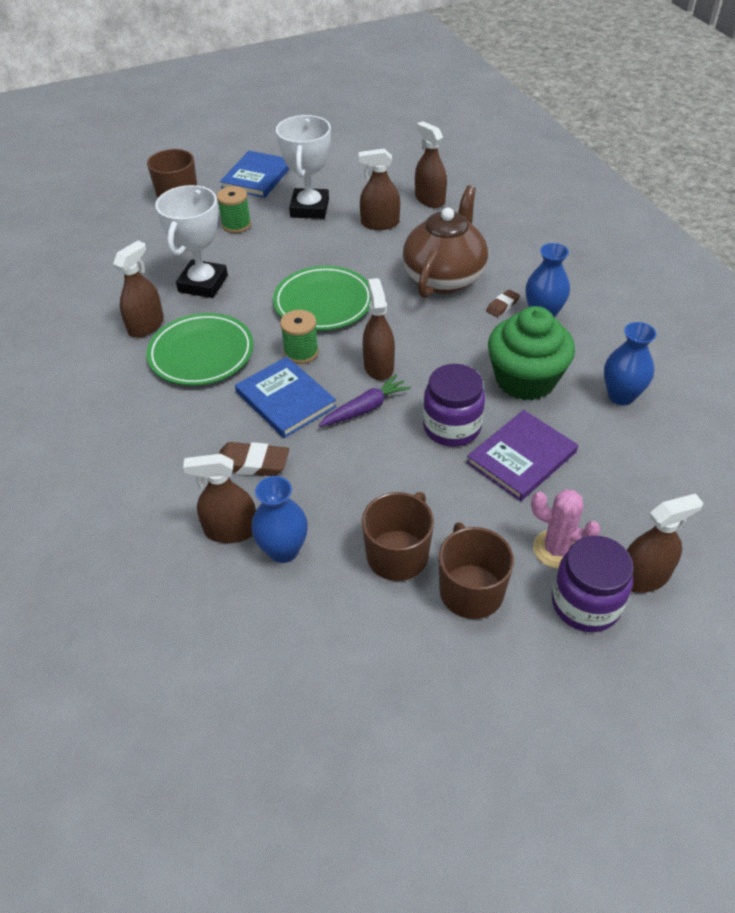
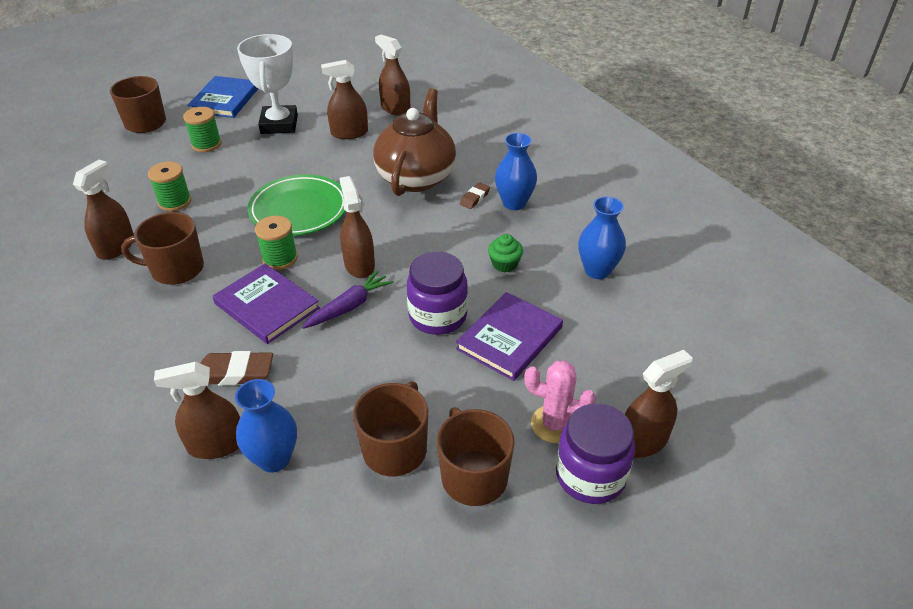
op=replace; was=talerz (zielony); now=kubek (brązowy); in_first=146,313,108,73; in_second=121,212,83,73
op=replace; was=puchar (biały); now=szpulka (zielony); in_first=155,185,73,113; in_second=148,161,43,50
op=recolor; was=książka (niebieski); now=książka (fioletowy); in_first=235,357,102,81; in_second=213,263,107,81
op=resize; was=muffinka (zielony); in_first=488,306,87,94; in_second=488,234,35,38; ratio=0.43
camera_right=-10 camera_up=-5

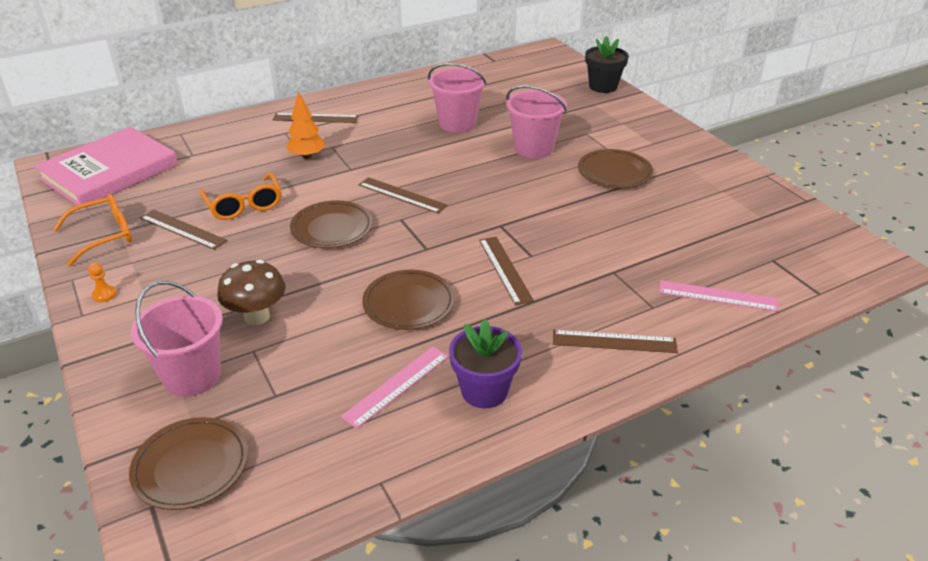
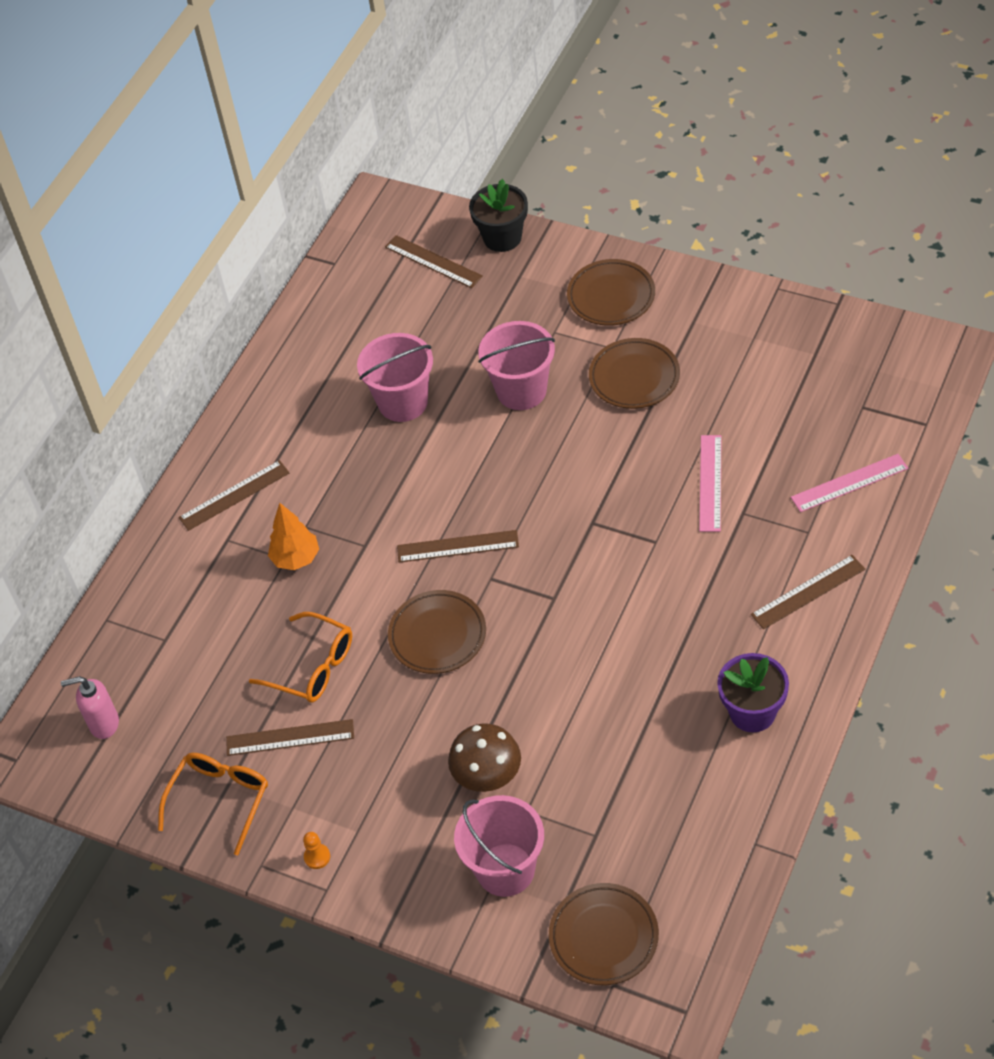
op=move; was=linijka (różowy); in_first=341,346,108,83; in_second=699,435,22,97
op=move; was=talerz (brązowy); in_first=362,270,93,60; in_second=567,259,88,67
op=move; was=linijka (brązowy); in_first=479,237,55,68; in_second=385,235,98,53
op=replace; was=książka (różowy); now=dozownik mydła (różowy); in_first=34,127,144,78; in_second=61,676,58,63
camera_right=-30 camera_up=15

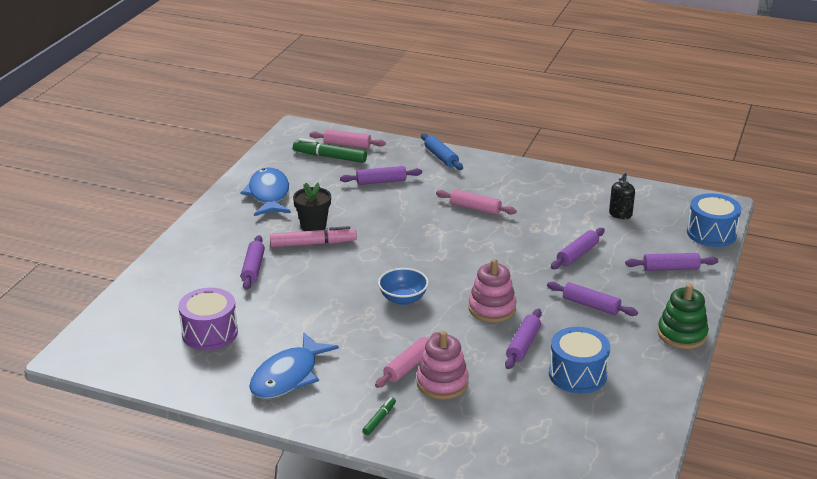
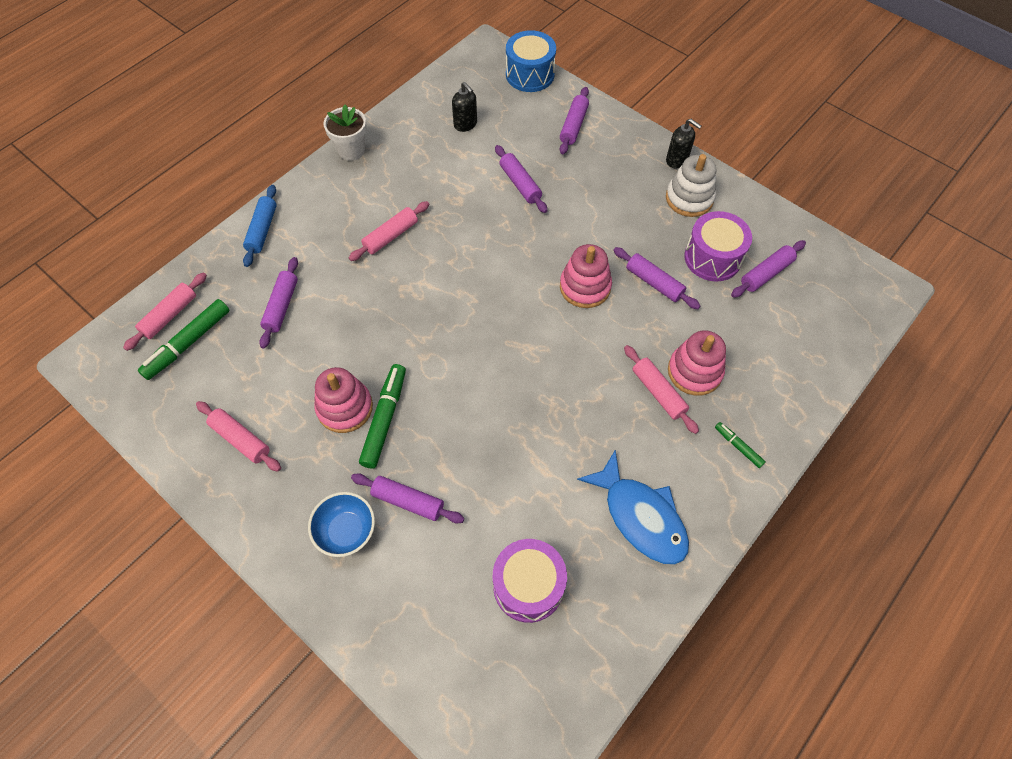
op=insert; now=doniczka (biały); in_second=324,105,43,56
op=insert; now=zabawka nakładanka (biały); in_second=666,154,50,63
op=move; was=miska (niebieski); in_first=378,268,51,37; in_second=308,492,67,65
op=move; was=wałek do ciasta (fioletowy); in_first=547,282,91,34; in_second=731,240,75,58
op=replace; was=ryba (niebieski); now=wałek do ciasta (różowy); in_first=240,167,51,49; in_second=196,401,85,71
op=replace; was=doniczka (czarny); now=zabawka nakładanka (różowy); in_first=293,183,38,48; in_second=314,367,59,66
op=replace; was=zabawka nakładanka (zielony); now=dozownik mydła (czarny); in_first=658,284,51,65; in_second=666,119,35,49
op=recolor; was=flamaster (różowy); now=flamaster (zielony); in_first=270,226,87,21; in_second=359,364,47,105
op=recolor; was=bęben (niebieski); now=bęben (fioletowy); in_first=549,327,61,66; in_second=684,211,68,71
op=rotate; was=wałek do ciasta (niebieski); in_first=421,133,42,37; in_second=243,185,34,82; clockwise=-75
camera_right=-70 camera_up=30

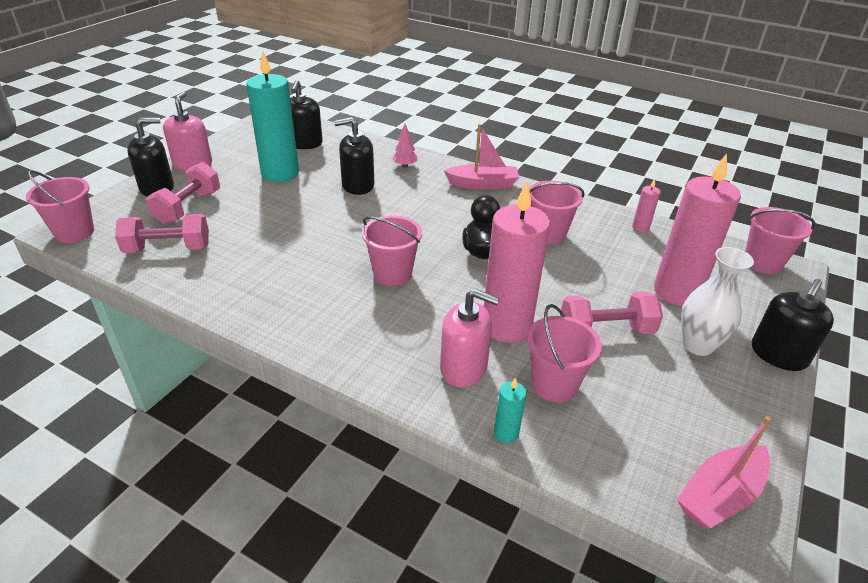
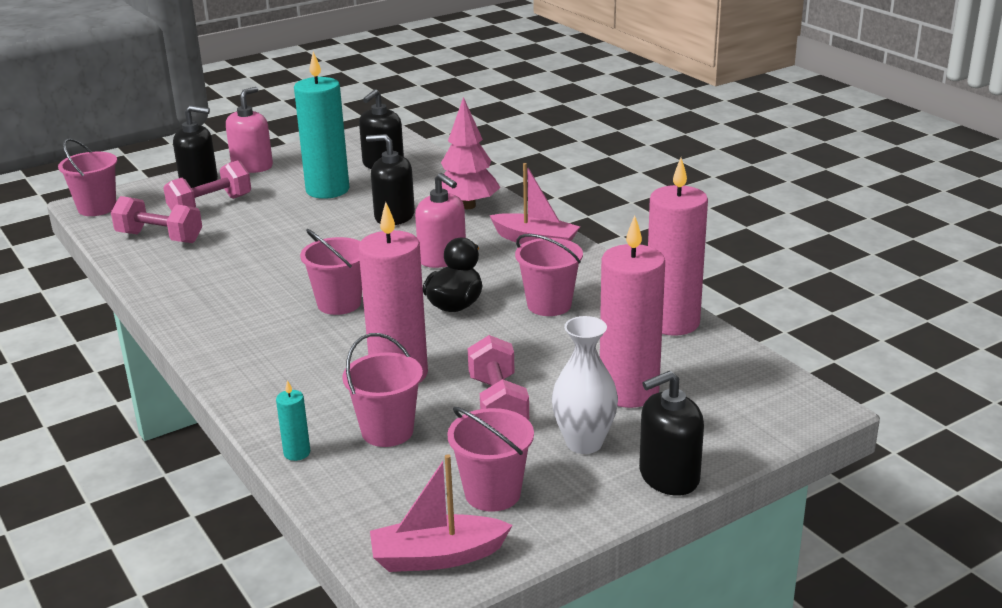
op=move; was=dozownik mydła (różowy); in_first=440,289,60,99; in_second=415,173,51,95
op=move; was=wiadro (różowy); in_first=745,207,70,67; in_second=447,407,87,105
op=rotate; was=hantel (różowy); in_first=560,292,103,42; in_second=468,335,61,85; clockwise=60
op=resize; was=drzewko (różowy); in_first=392,124,26,43; in_second=441,97,59,112; ratio=2.0
op=resize; was=świeca (różowy); in_first=632,179,28,53; in_second=648,158,60,178; ratio=2.38
camera_right=30 camera_up=-10

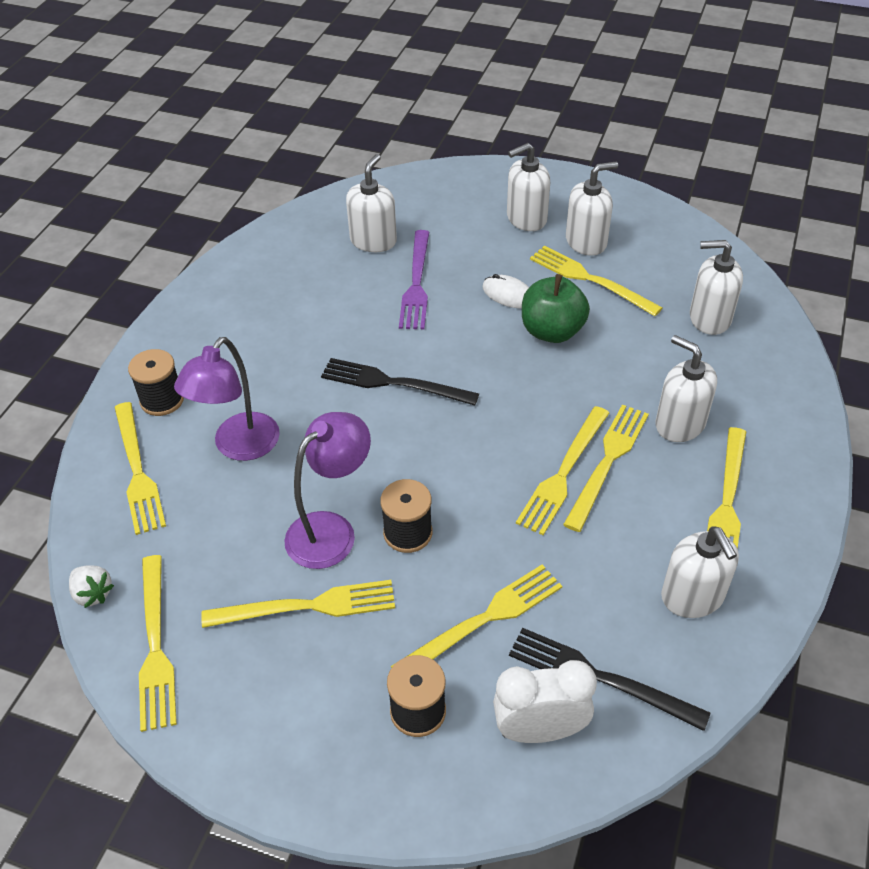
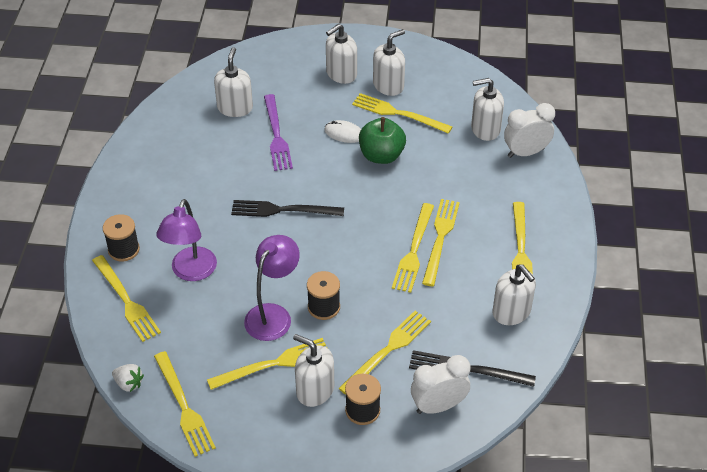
op=insert; now=budzik (biały); in_second=504,103,51,55
op=move; was=dozownik mydła (biały); in_first=656,335,61,107; in_second=293,334,41,73
camera_right=-15 camera_up=0

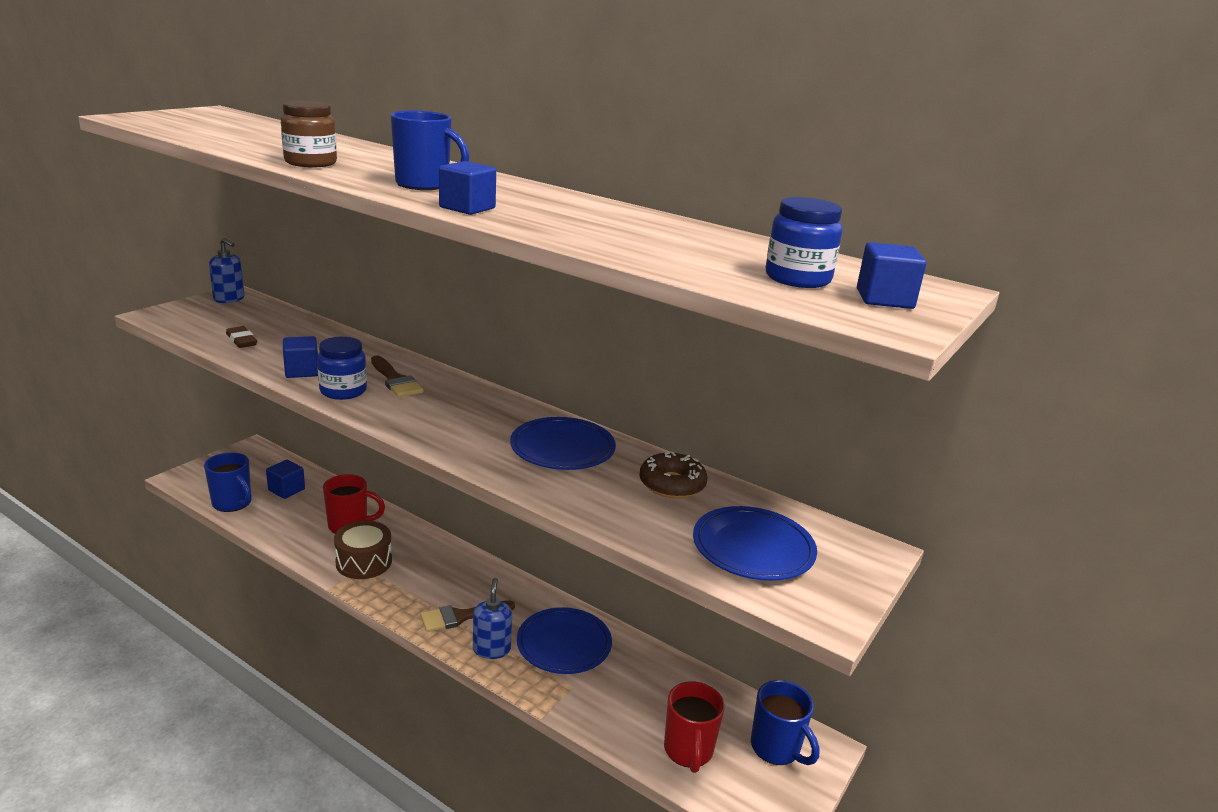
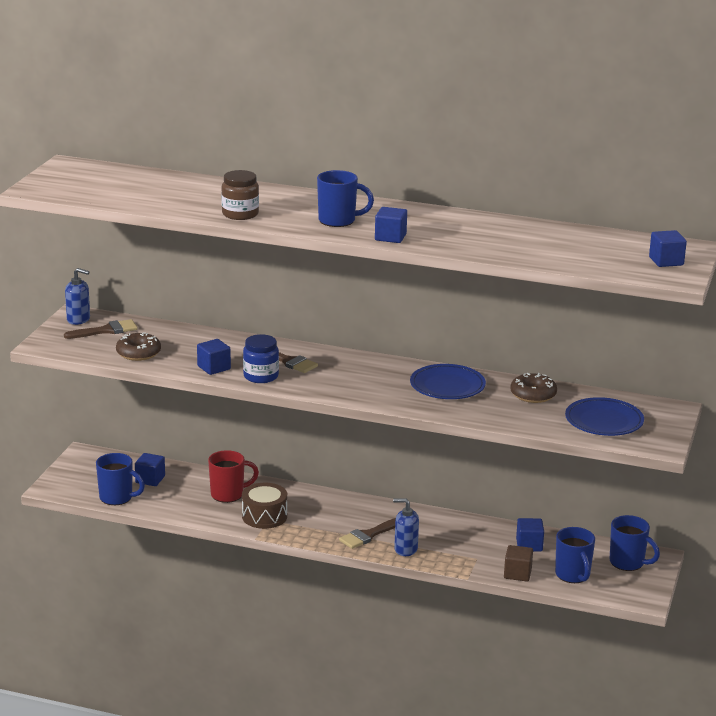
op=delete; was=talerz (niebieski); in_first=517,607,95,67
op=delete; was=słoik (niebieski); in_first=766,197,77,91
op=insert; now=pędzel (brązowy); in_second=64,319,74,20
op=insert; now=sześcian (brązowy); in_second=504,545,29,36
op=insert; now=sześcian (niebieski); in_second=516,518,28,34
op=replace; was=gumka do mazania (brązowy); now=donut (brązowy); in_first=226,326,31,22; in_second=116,332,45,29
op=recolor; was=kubek (czerwony); now=kubek (niebieski); in_first=664,681,61,92; in_second=555,527,40,56
op=rotate; was=dozownik mydła (niebieski); in_first=473,578,39,81; in_second=393,498,26,58; clockwise=-60
camera_right=-15 camera_up=0

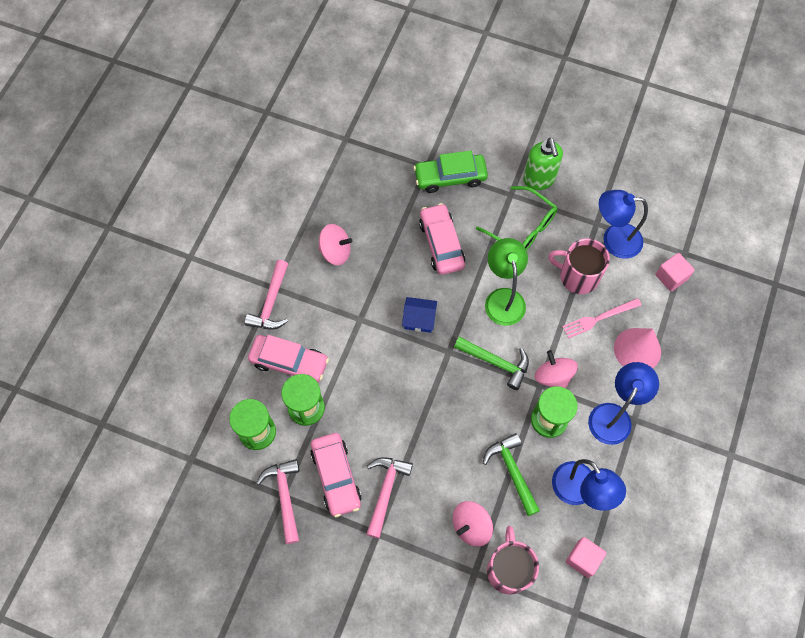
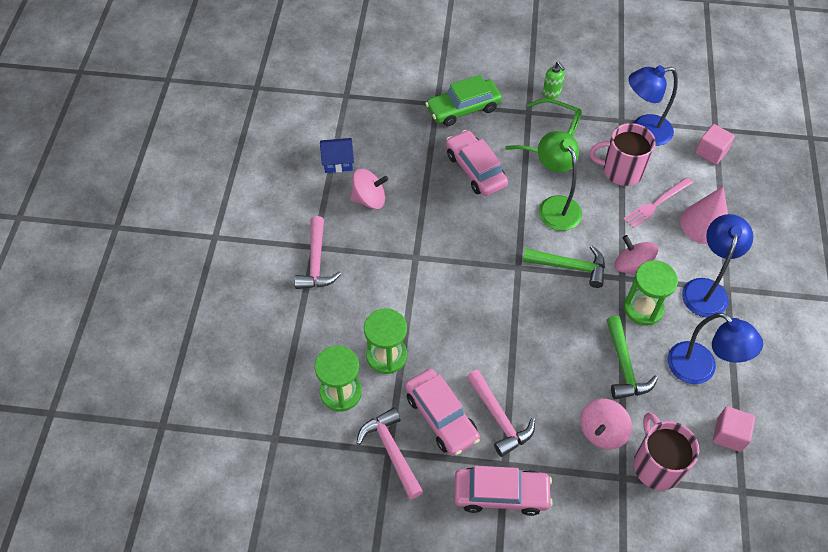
op=move; was=samochód (różowy); in_first=248,335,81,47; in_second=454,466,99,50
op=move; was=domek (niebieski); in_first=402,297,35,36; in_second=320,138,34,35
op=rotate; was=młotek (różowy); in_first=366,457,47,82; in_second=467,369,68,88; clockwise=150
op=rotate; was=młotek (zielony); in_first=483,433,57,83; in_second=607,316,51,83; clockwise=-150
op=resize; was=dozownik mydła (zielony); in_first=523,138,40,52; in_second=542,62,23,37; ratio=0.58
camera_right=-15 camera_up=-10

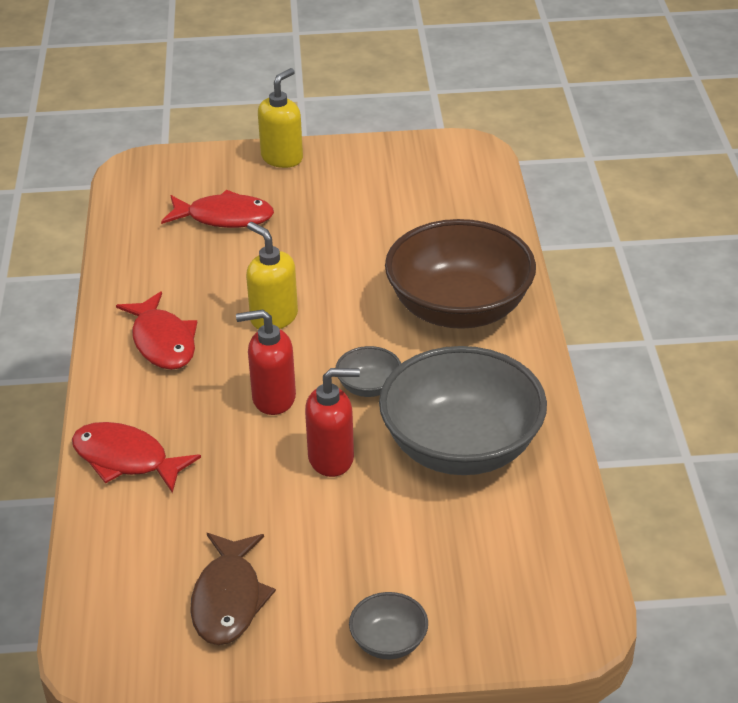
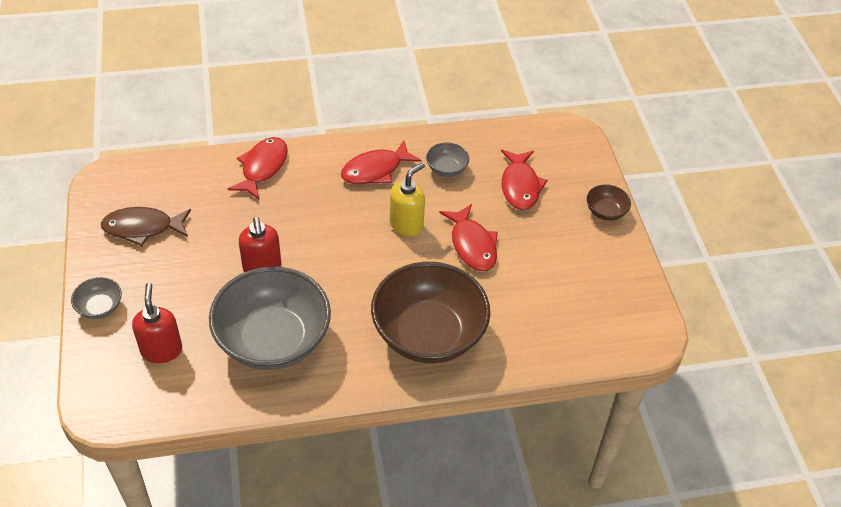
op=insert; now=ryba (czerwony); in_second=439,204,59,67
op=move; was=dozownik mydła (czerwony); in_first=236,310,60,105; in_second=132,283,50,80
op=move; was=miska (szary); in_first=336,346,65,51; in_second=426,142,43,35
op=replace; was=dozownik mydła (żółty); now=miska (brązowy); in_first=258,68,45,100; in_second=587,184,44,37
camera_right=80 camera_up=10

